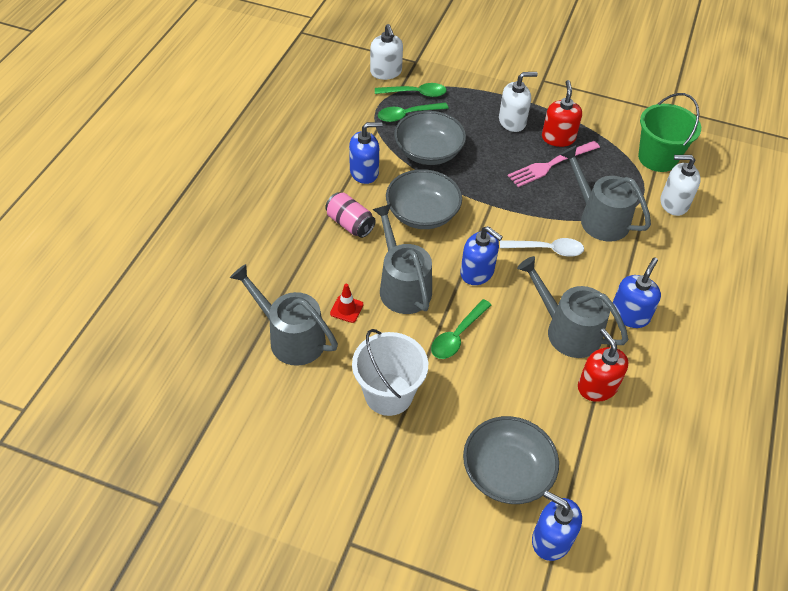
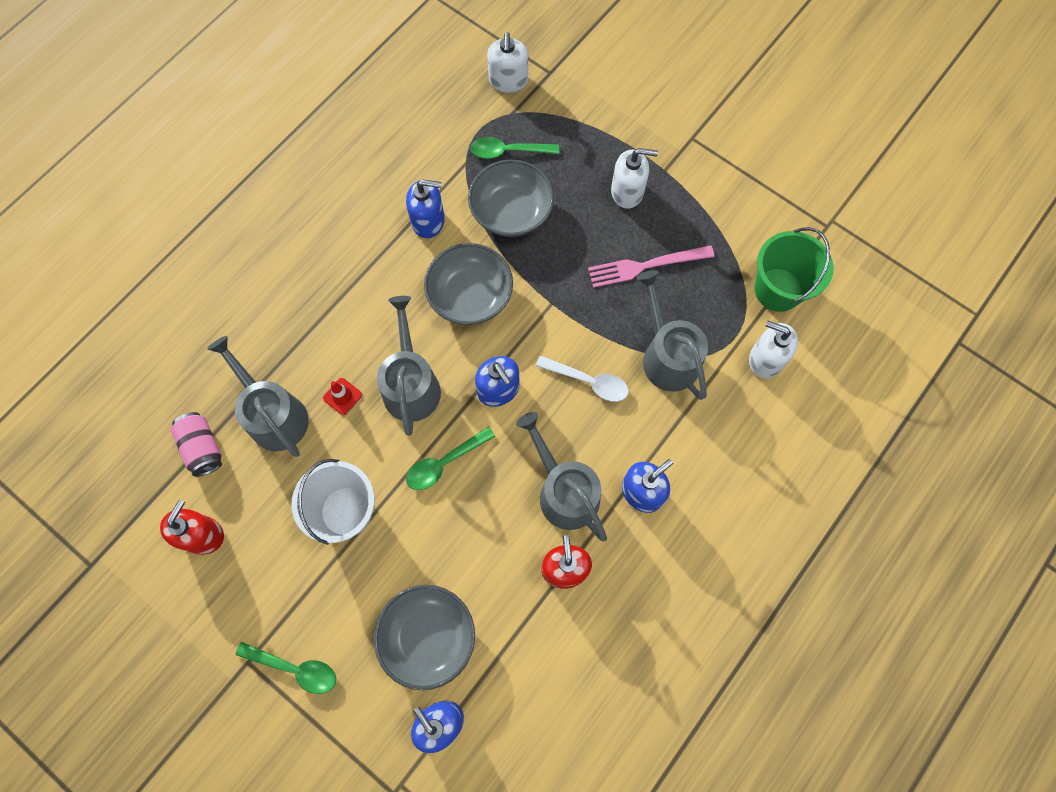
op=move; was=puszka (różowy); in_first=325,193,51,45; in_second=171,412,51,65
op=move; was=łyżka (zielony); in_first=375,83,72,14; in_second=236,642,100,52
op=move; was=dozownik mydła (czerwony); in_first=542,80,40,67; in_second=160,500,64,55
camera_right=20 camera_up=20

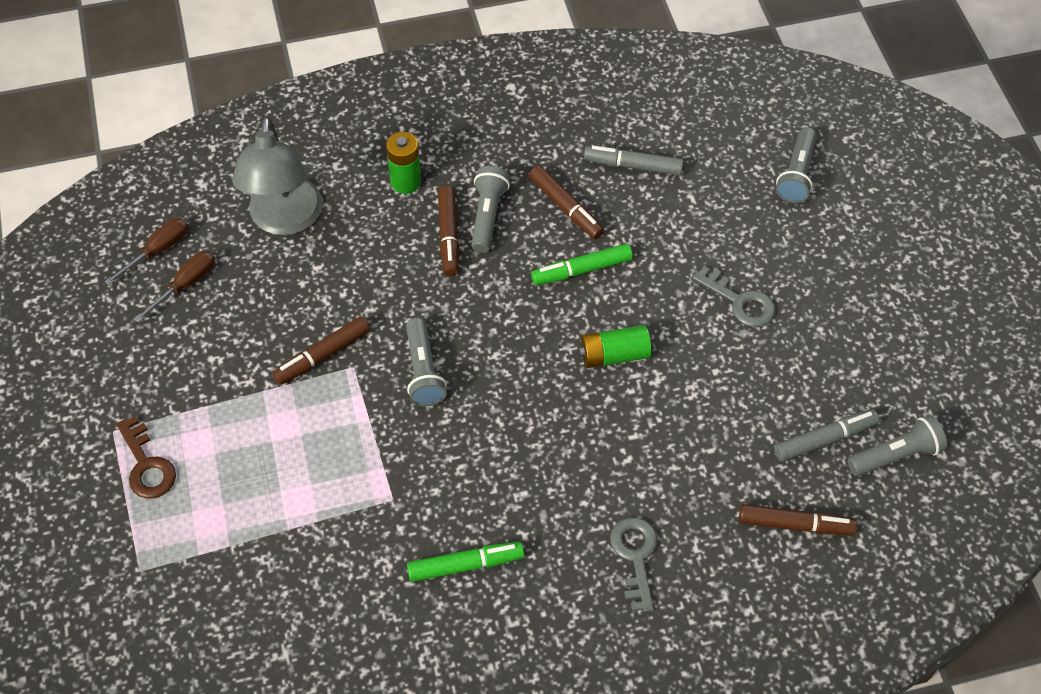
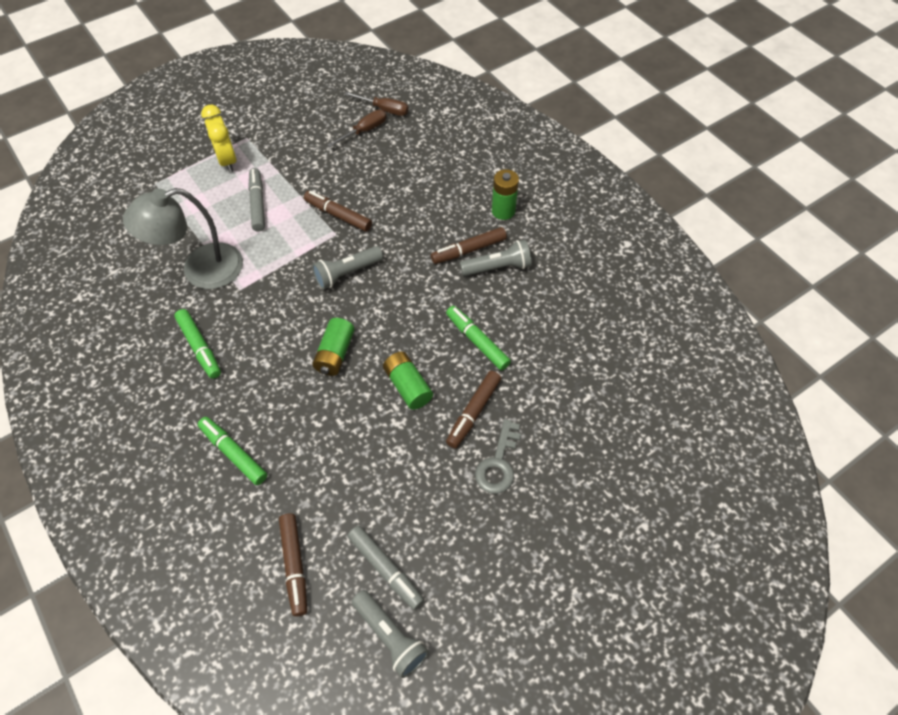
op=delete; was=latarka (szary); in_first=776,128,41,75
op=insert; now=bateria (zielony); in_second=312,318,43,58
op=move; was=lampka (szary); in_first=232,116,91,119; in_second=123,188,120,101
op=move; was=flamaster (brązowy); in_first=529,165,75,74; in_second=446,371,55,77
op=move; was=flamaster (szary); in_first=584,145,99,30; in_second=248,168,17,64
op=replace; was=klucz (brązowy); now=budzik (żółty); in_first=116,416,60,83; in_second=201,105,36,67
op=replace; was=klucz (szary); now=flamaster (zielony); in_first=610,517,48,95; in_second=198,417,69,68
op=rotate; was=śrubokręt (brązowy); in_first=134,251,81,72; in_second=327,110,60,37; clockwise=-60
camera_right=70 camera_up=0

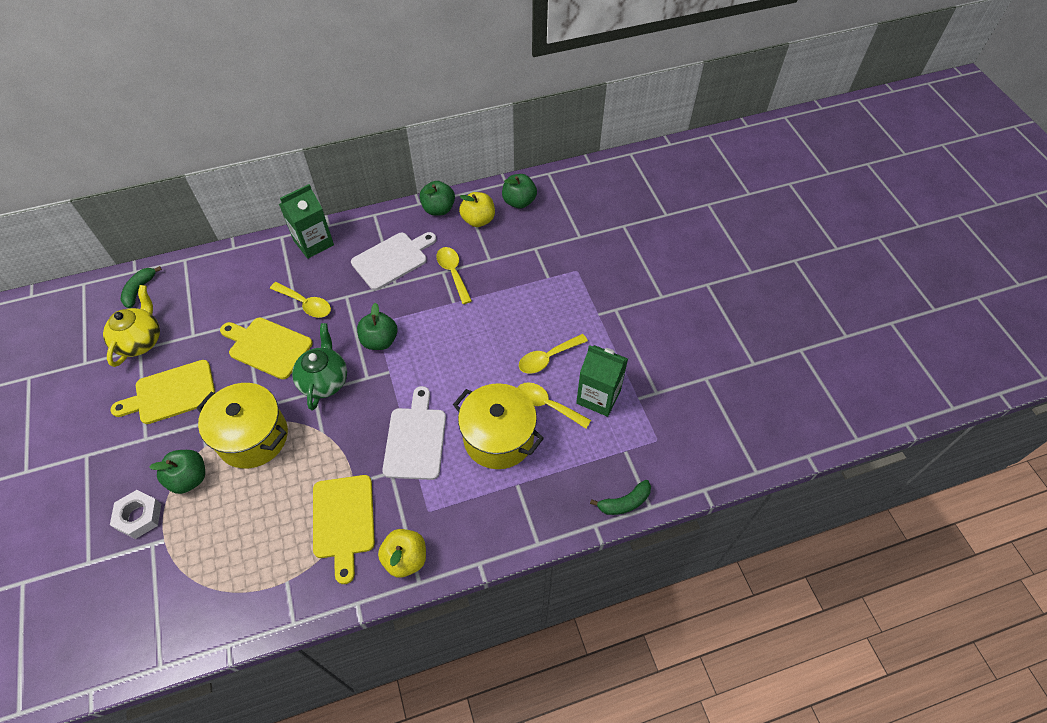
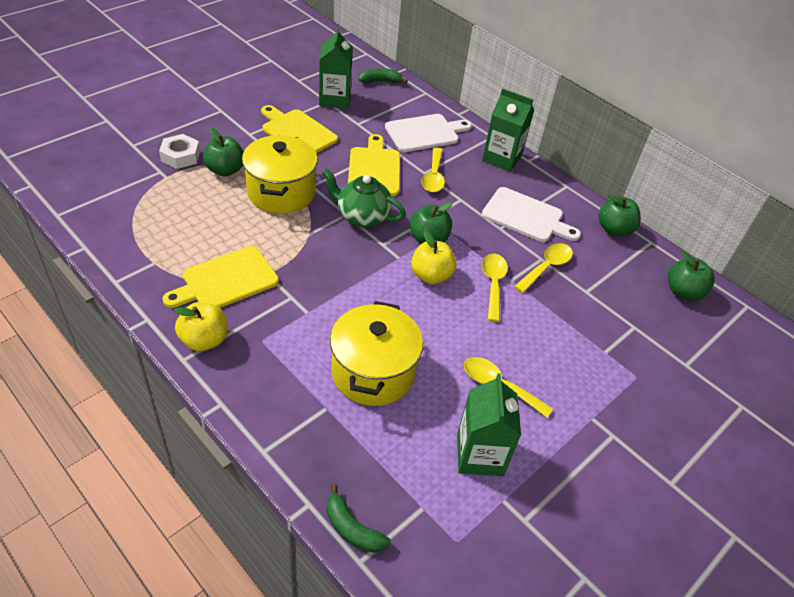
op=move; was=deska do krojenia (biały); in_first=382,386,64,94; in_second=385,114,87,38
op=move; was=jabłko (żółty); in_first=459,192,36,35; in_second=411,230,46,54
op=move; was=łyżka (żółty); in_first=517,382,74,47; in_second=482,254,26,68
op=replace; was=imbryk (żółty); now=karton mleka (zielony); in_first=103,285,57,82; in_second=319,27,34,82
op=rotate; was=imbryk (zielony); in_first=292,323,55,87; in_second=322,168,84,60; clockwise=-135
camera_right=60 camera_up=-10

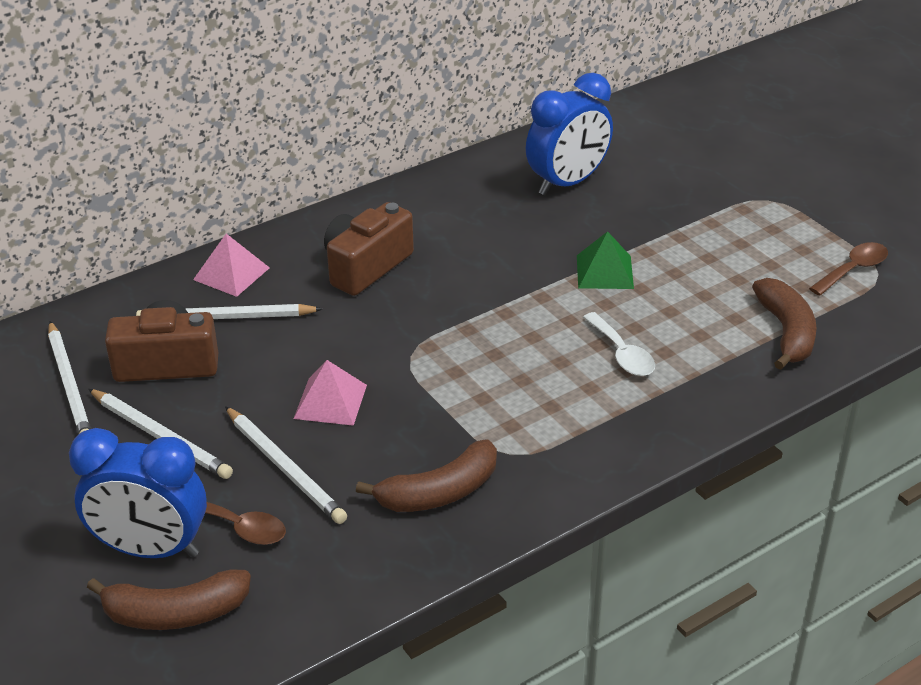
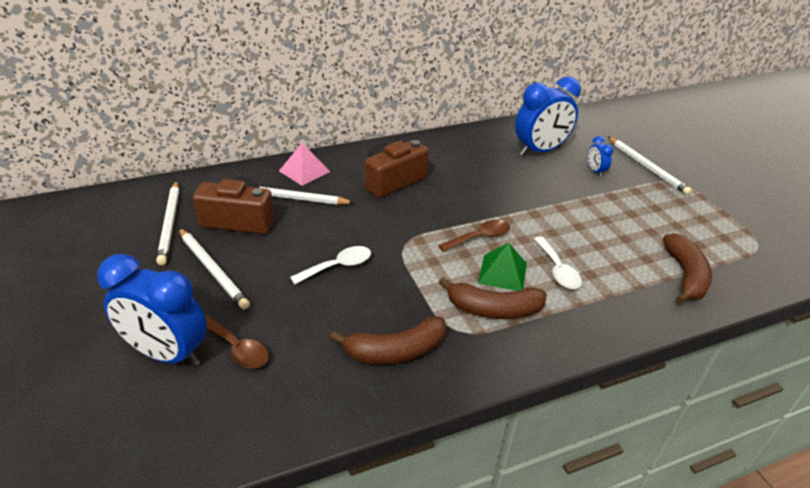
op=insert; now=budzik (niebieski); in_second=588,136,25,41
op=move; was=banan (brązowy); in_first=87,570,164,60; in_second=439,277,107,42
op=move; was=ołówek (biały); in_first=225,406,122,118; in_second=608,137,84,58
op=move; was=piramida (zielony); in_first=577,231,57,58; in_second=478,242,49,49
op=move; was=łyżka (brązowy); in_first=809,242,79,54; in_second=438,220,72,32
op=replace; was=piramida (różowy); now=łyżka (biały); in_first=294,360,73,66; in_second=290,246,81,38
camera_right=10 camera_up=0

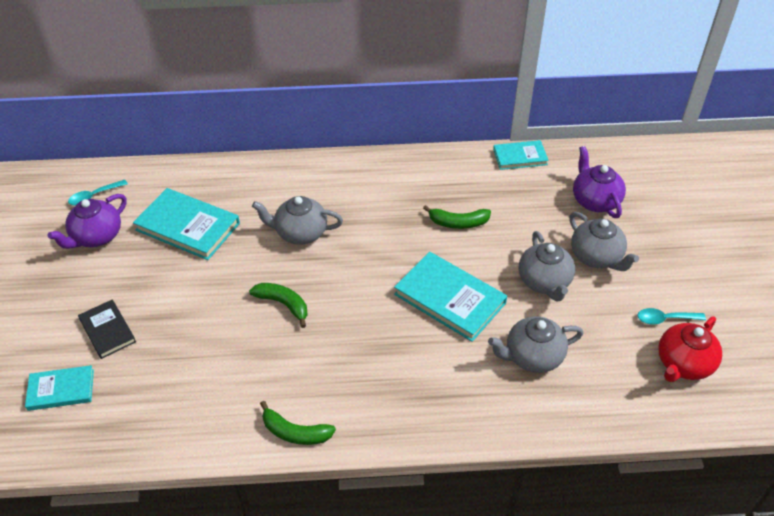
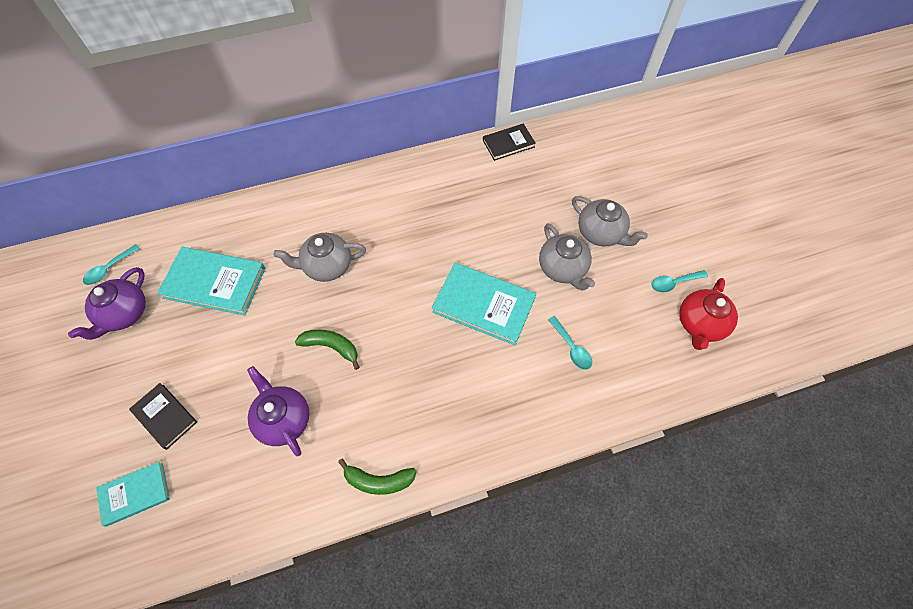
op=delete; was=banan (zielony); in_first=423,205,68,24
op=move; was=imbryk (fioletowy); in_first=573,146,53,72; in_second=247,366,62,90
op=replace; was=imbryk (szary); now=łyżka (turkusowy); in_first=488,316,95,57; in_second=548,316,44,54
op=recolor; was=książka (turkusowy); now=książka (czarny); in_first=493,140,56,30; in_second=483,124,53,37
camera_right=-15 camera_up=15

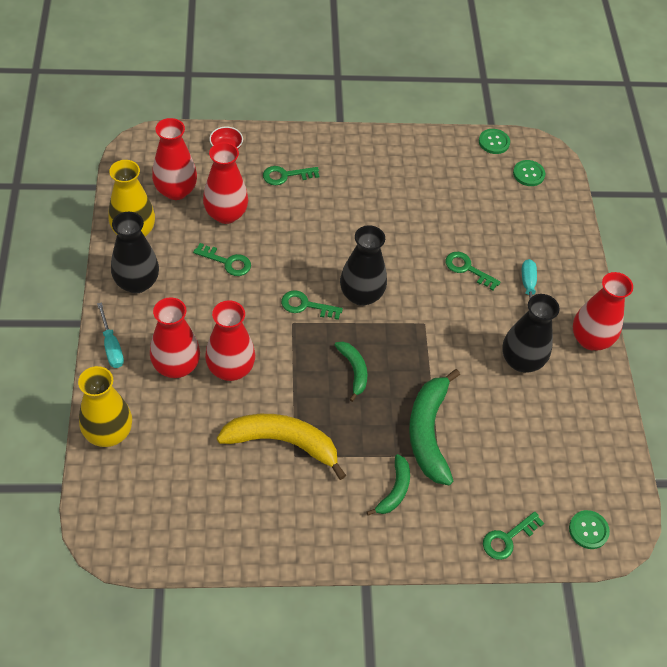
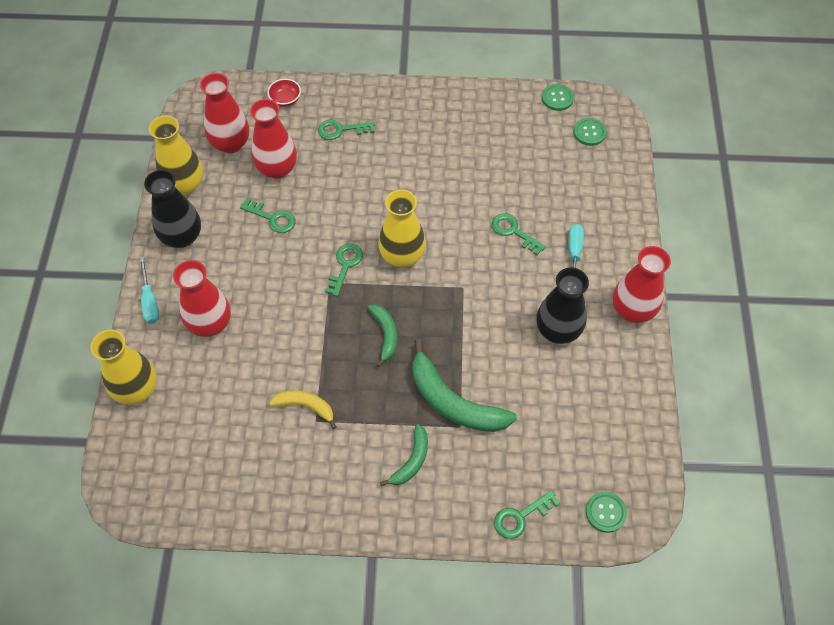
op=delete; was=wazon (czerwony); in_first=205,300,50,81
op=recolor; was=wazon (czarny); now=wazon (żółty); in_first=340,225,47,81; in_second=378,189,48,78
op=rotate; was=klucz (zielony); in_first=281,290,62,30; in_second=325,244,38,53; clockwise=90
op=rotate; was=banan (zielony); in_first=409,369,51,116; in_second=412,339,105,93; clockwise=-60
op=resize; was=banan (żółty); in_first=217,414,129,66; in_second=269,390,67,39; ratio=0.55
camera_right=10 camera_up=5

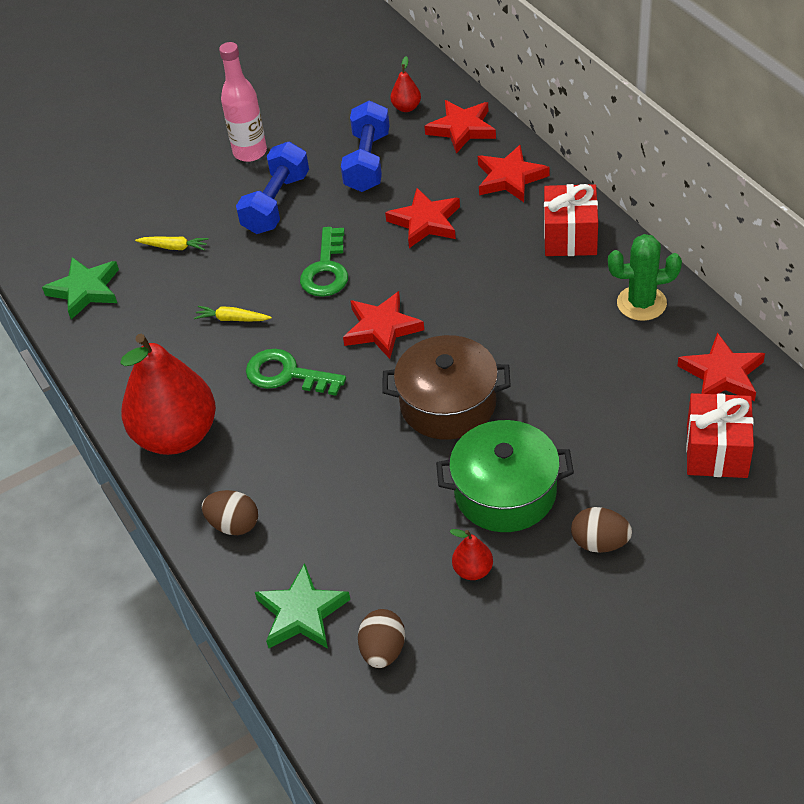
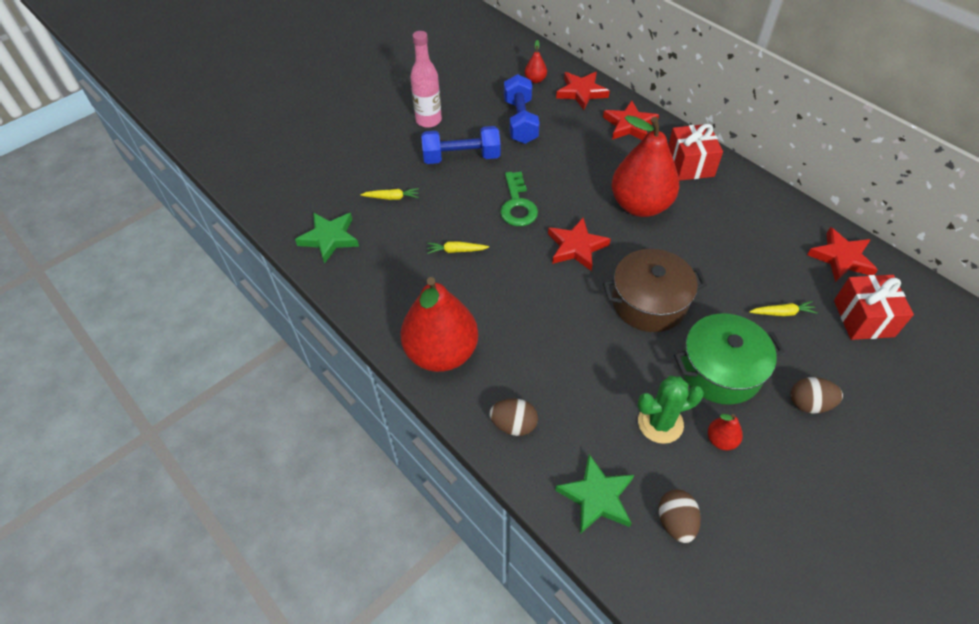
op=delete; was=klucz (zielony); in_first=246,349,100,47
op=delete; was=gwiazda (czerwony); in_first=385,188,75,60
op=insert; now=gruszka (czerwony); in_second=612,115,67,102
op=insert; now=marchewka (żółty); in_second=749,301,69,15
op=move; was=kaktus (zielony); in_first=608,234,74,87; in_second=637,376,67,68
op=rotate; was=hantel (niebieski); in_first=236,142,73,92; in_second=421,126,80,38; clockwise=75
camera_right=-15 camera_up=5

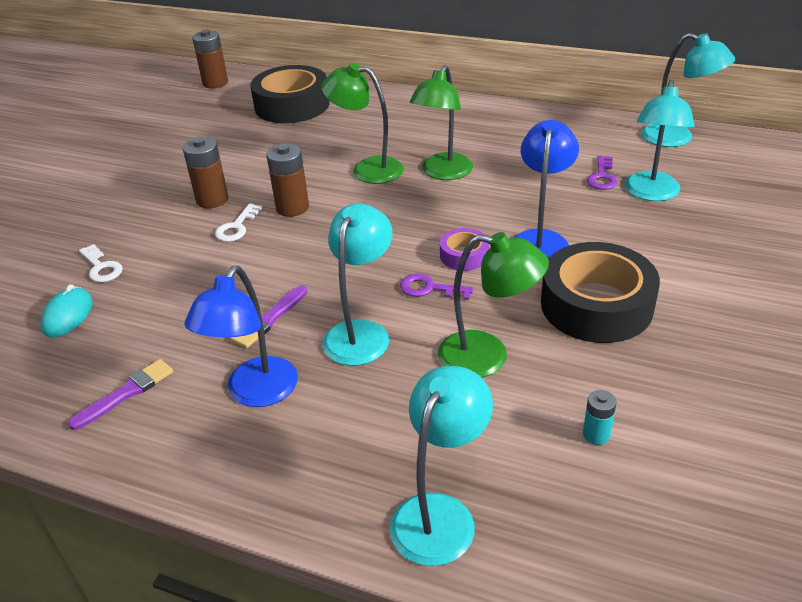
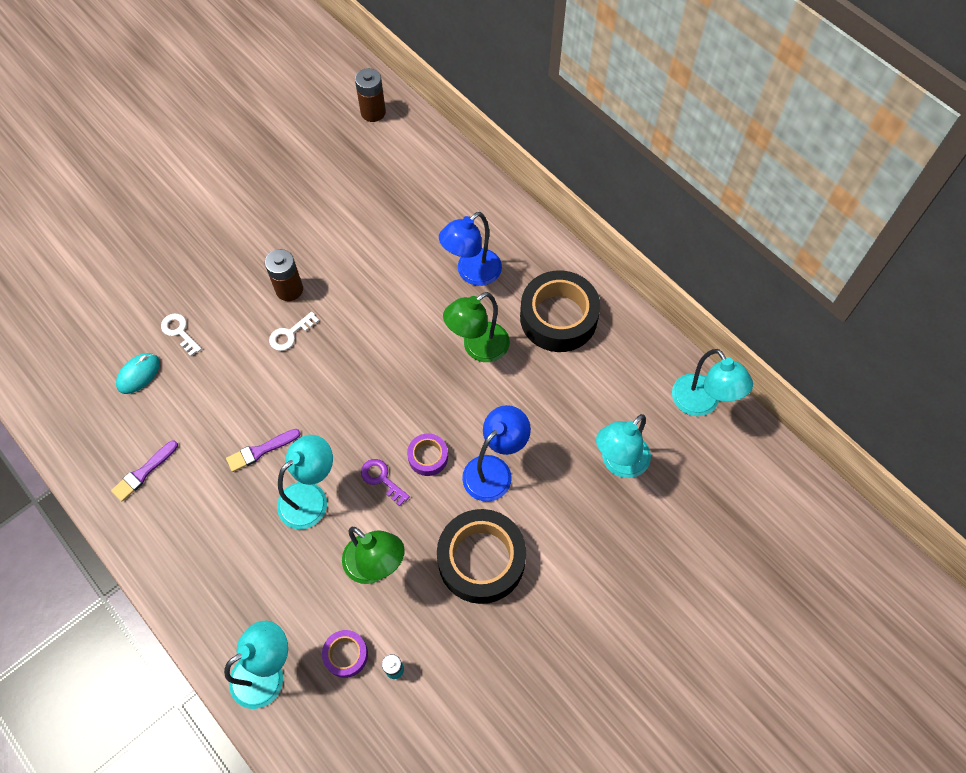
op=delete; was=bateria (brązowy); in_first=266,144,43,73
op=delete; was=lampka (zielony); in_first=321,63,83,121
op=delete; was=klucz (fioletowy); in_first=587,156,30,34
op=insert; now=taśma klejąca (fioletowy); in_second=322,630,46,48
op=move; was=lampka (niebieski); in_first=185,266,113,141; in_second=439,212,63,74
op=move; was=taśma klejąca (czarny); in_first=250,65,80,58; in_second=520,270,81,82
op=rotate; was=pędzel (fioletowy); in_first=68,359,105,71; in_second=111,441,67,61; clockwise=150
op=rotate; was=klucz (biały); in_first=79,244,44,38; in_second=161,314,41,42; clockwise=150
camera_right=25 camera_up=25

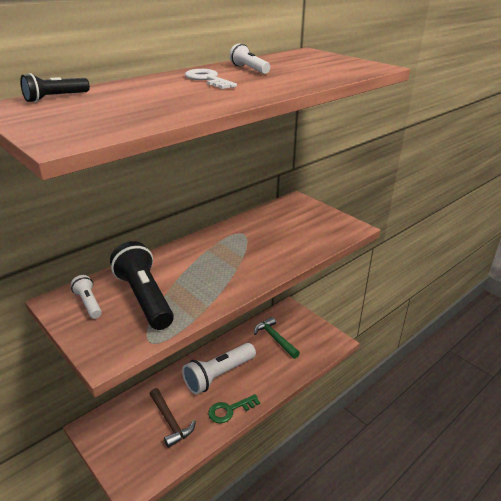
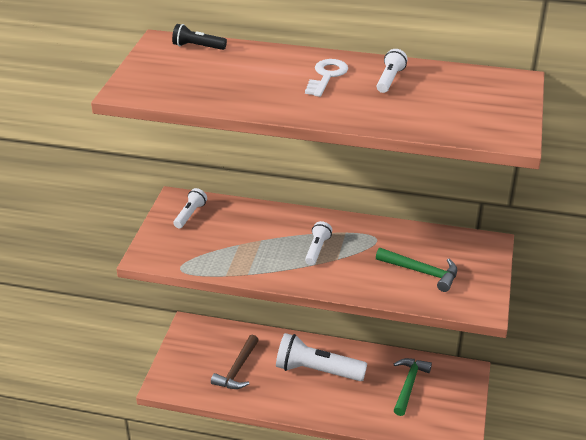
op=delete; was=latarka (czarny); in_first=110,241,64,89
op=delete; was=klucz (zielony); in_first=208,394,52,29
op=insert; now=latarka (biały); in_second=305,221,27,44
op=insert; now=młotek (zielony); in_second=376,248,81,44
camera_right=55 camera_up=5

